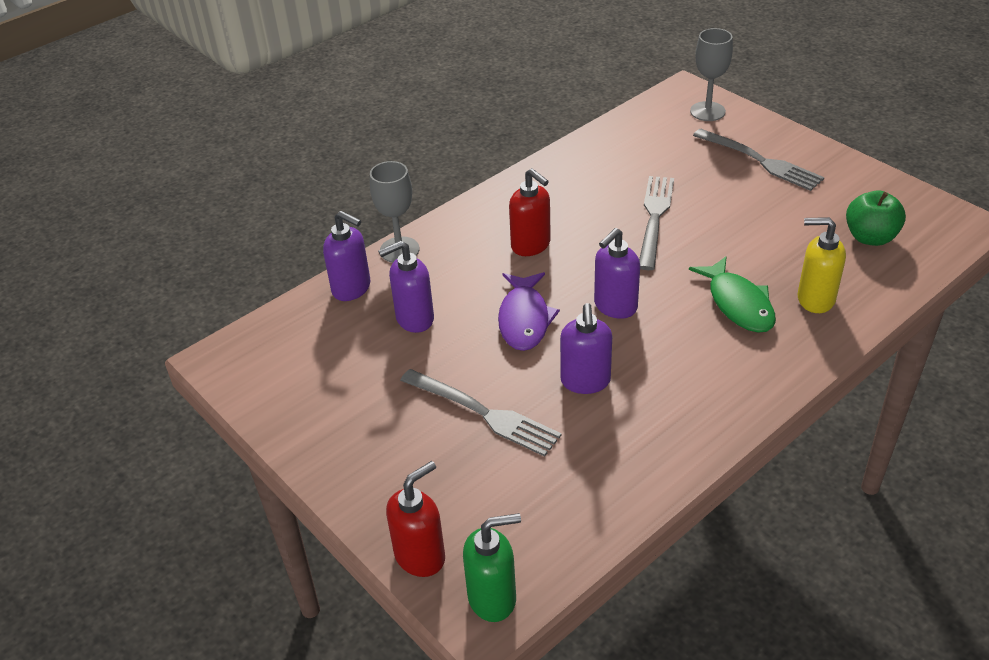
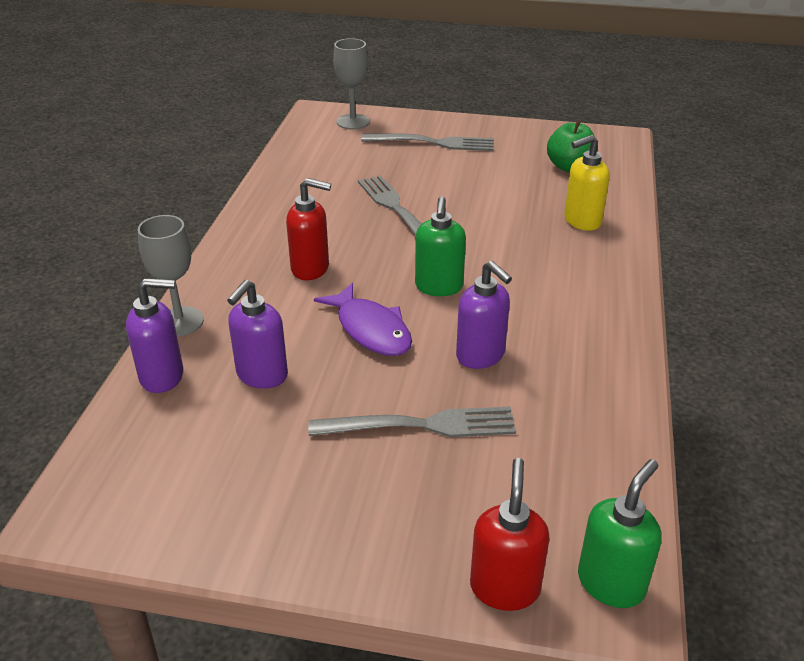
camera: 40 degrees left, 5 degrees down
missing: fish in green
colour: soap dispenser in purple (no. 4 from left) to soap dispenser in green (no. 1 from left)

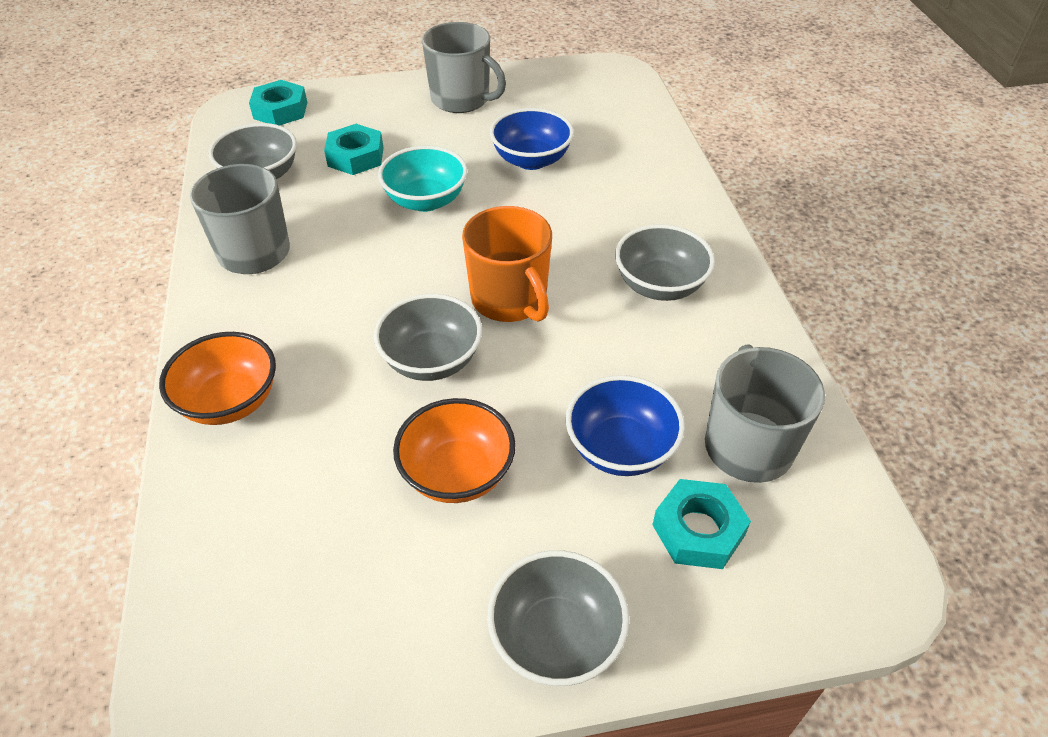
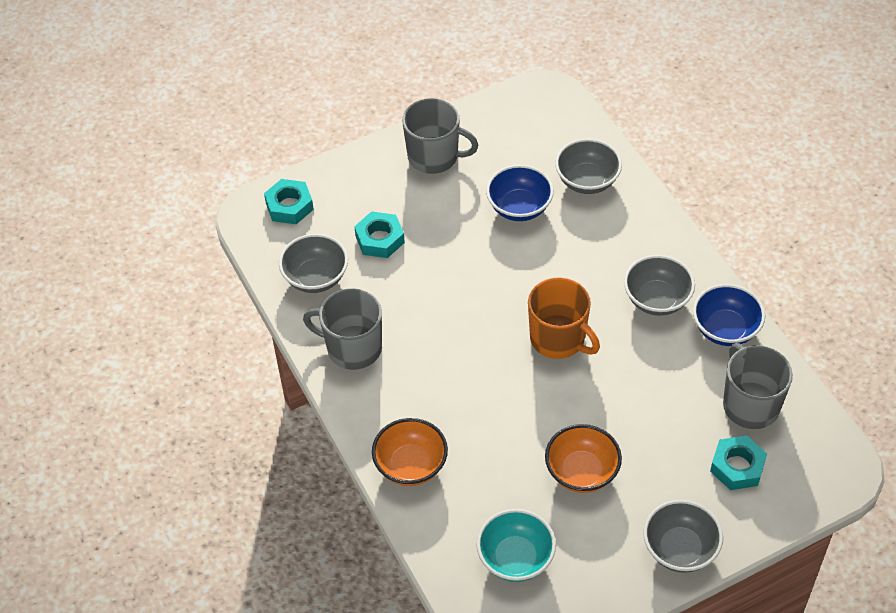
camera: 15 degrees left, 5 degrees up
relocated: bowl in turquoise; bowl in grey (no. 2 from left); bowl in blue (no. 2 from left)

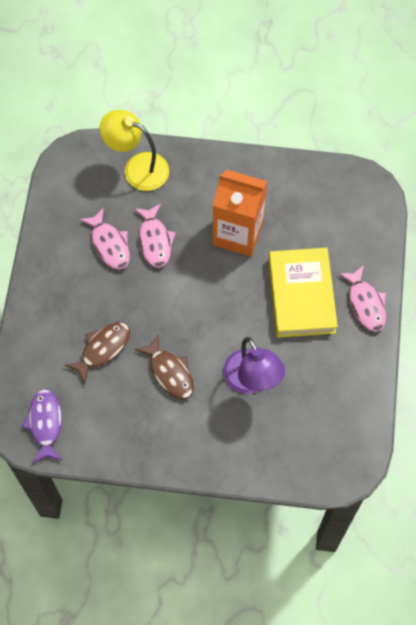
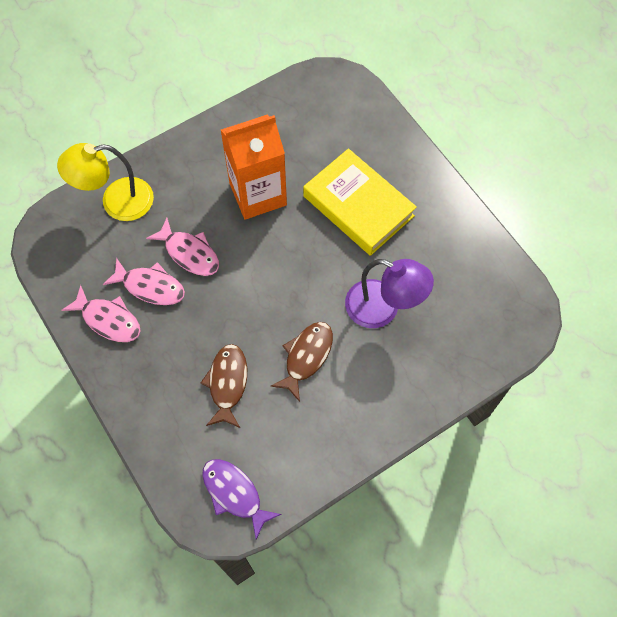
camera: 40 degrees left, 0 degrees up
relocated: fish in pink (no. 3 from left in the first image) to fish in pink (no. 1 from left)
spun: fish in brown (no. 2 from left) 75 degrees counterclockwise

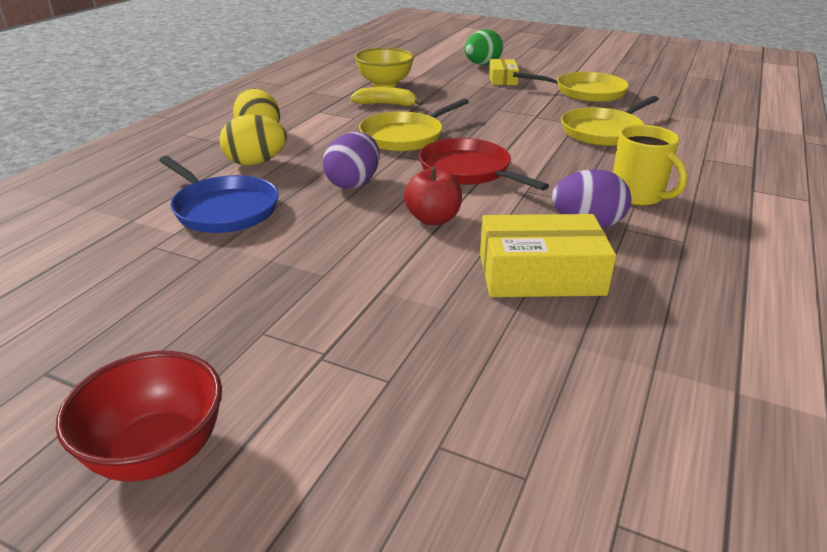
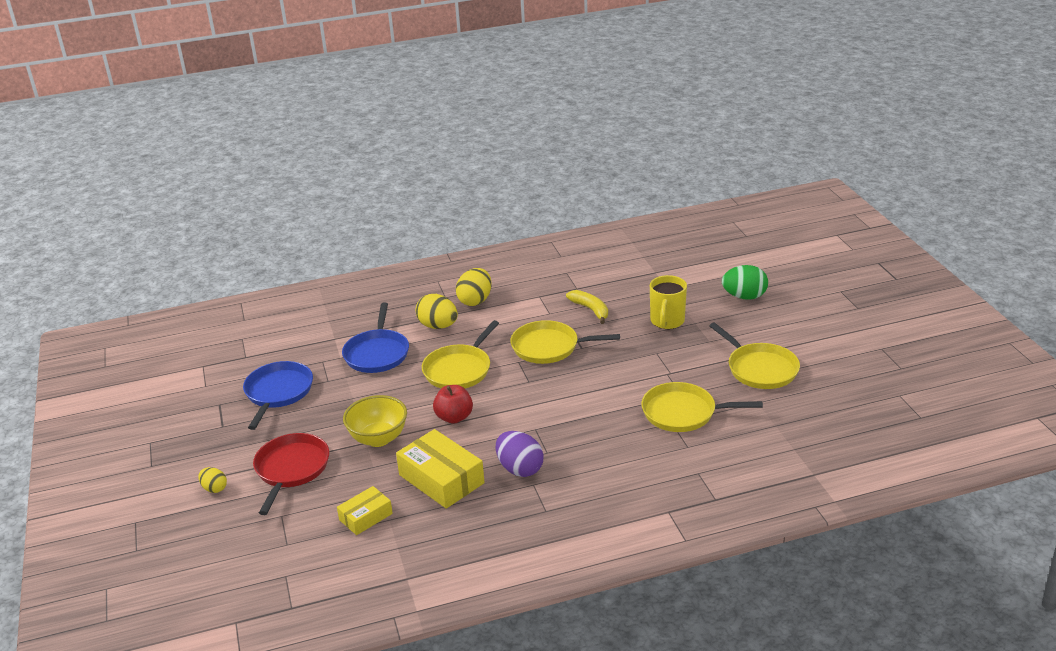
camera: 50 degrees right, 0 degrees up
missing: bowl in red
appeared: pan in blue (no. 1 from left); egg in yellow (no. 1 from left)
relocated: bowl in yellow; box in yellow (no. 1 from left); mug in yellow; pan in red
exchanged: egg in purple (no. 1 from left) to pan in yellow (no. 1 from left)

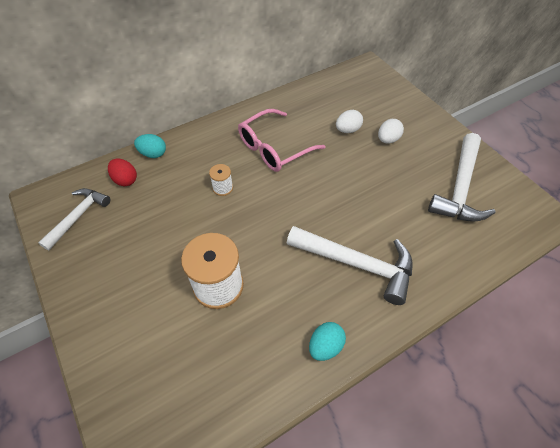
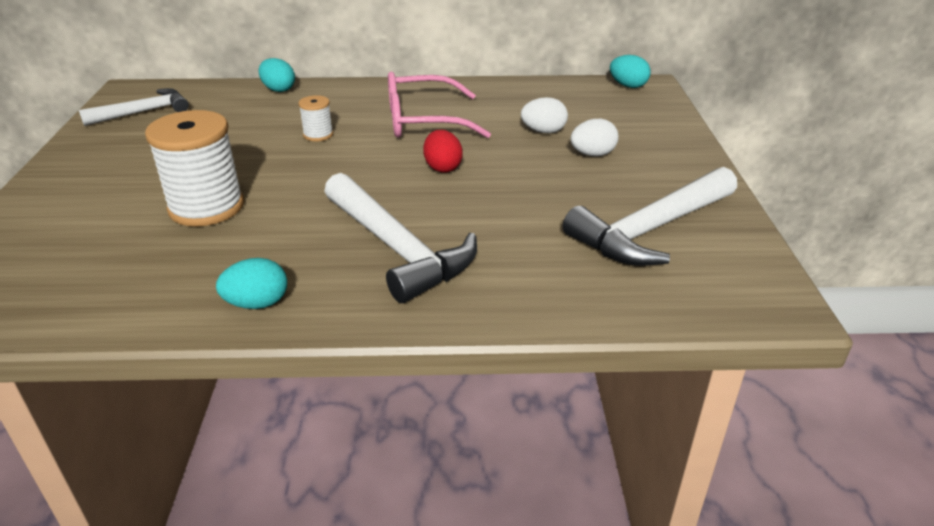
camera: 30 degrees right, 20 degrees down
appeared: egg in turquoise (no. 3 from left)
relocated: egg in red

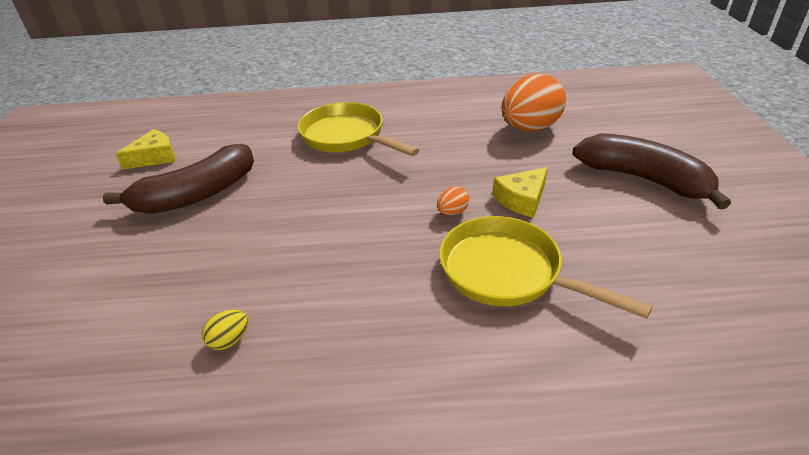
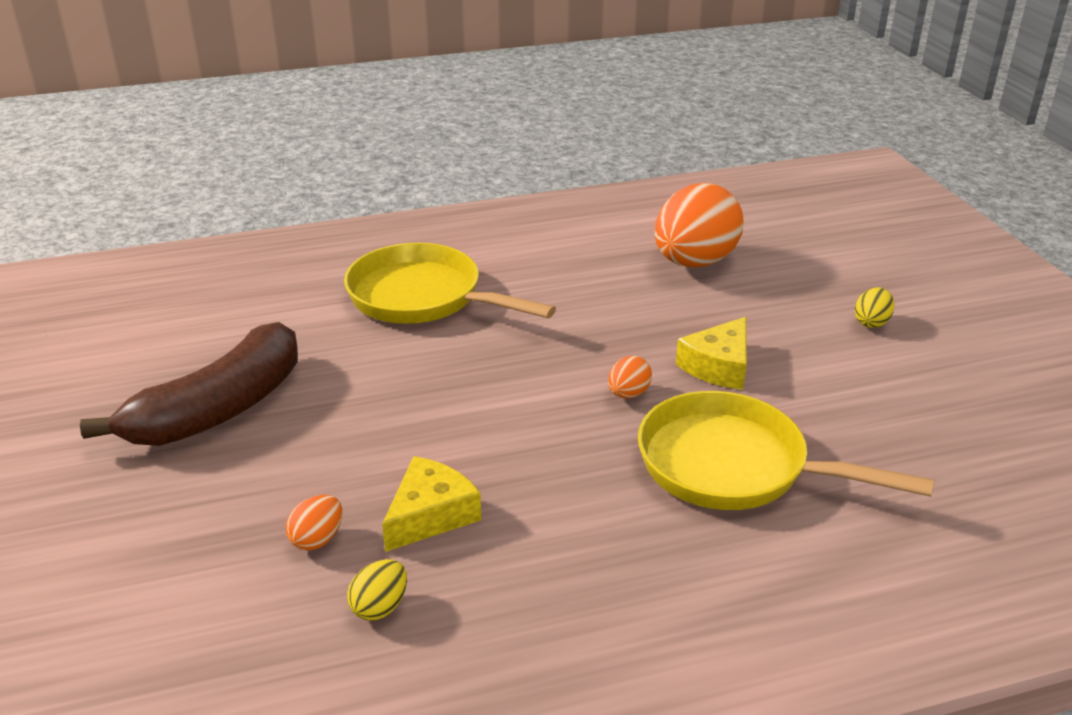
camera: 15 degrees left, 5 degrees down
appeared: egg in orange (no. 1 from left)
relocated: cheese in yellow (no. 1 from left)
exchanged: banana in brown (no. 2 from left) to egg in yellow (no. 2 from left)

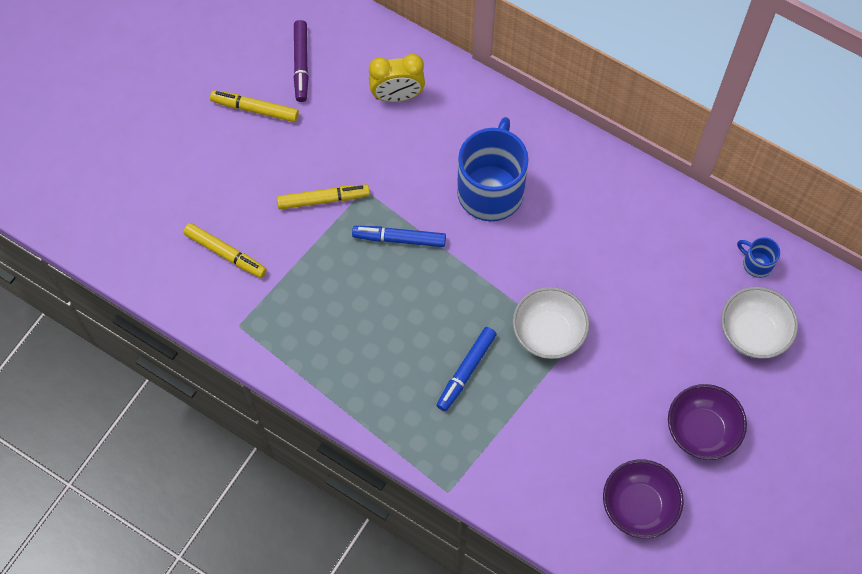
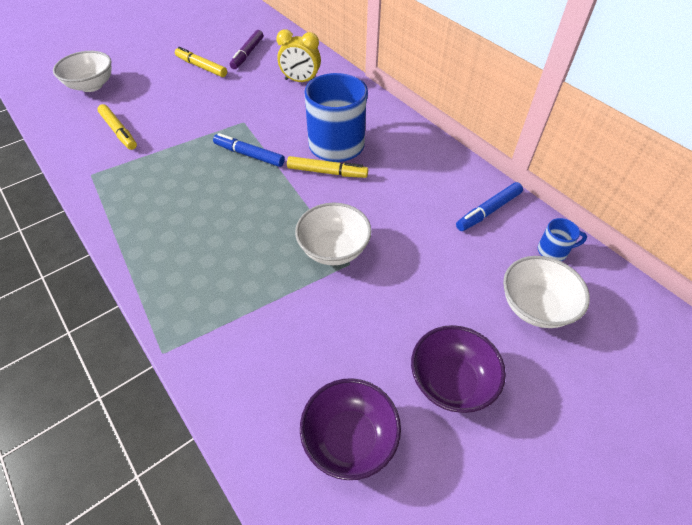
camera: 20 degrees right, 15 degrees down
appeared: bowl in white (no. 1 from left)
relocated: marker in yellow (no. 3 from left); marker in blue (no. 2 from left)
spun: mug in blue (no. 2 from left) 120 degrees clockwise

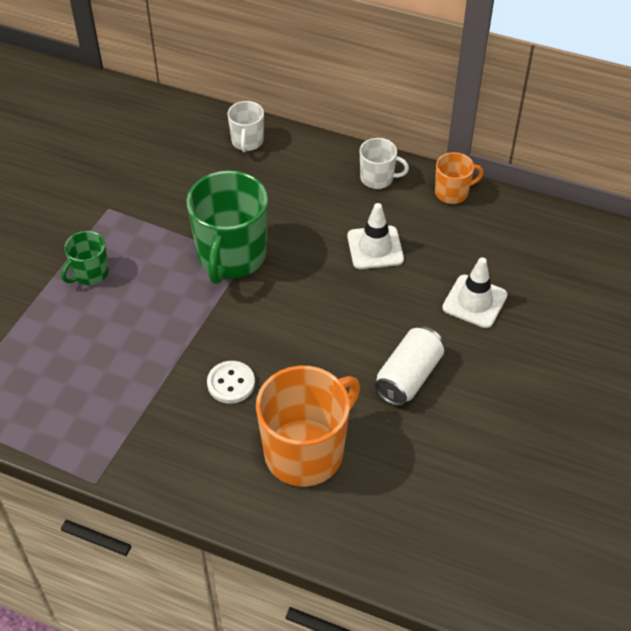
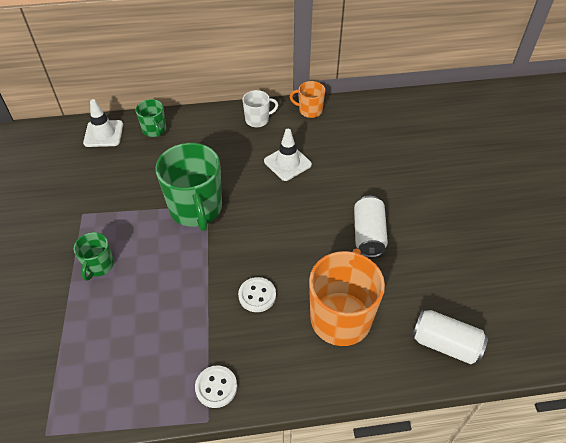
camera: 30 degrees left, 0 degrees up
appeared: can in white (no. 2 from left); button in white (no. 1 from left)
relocated: traffic cone in white (no. 2 from left in the first image) to traffic cone in white (no. 1 from left)
colour: mug in white (no. 1 from left) to mug in green (no. 2 from left)
spun: mug in orange (no. 2 from left in the first image) 120 degrees counterclockwise

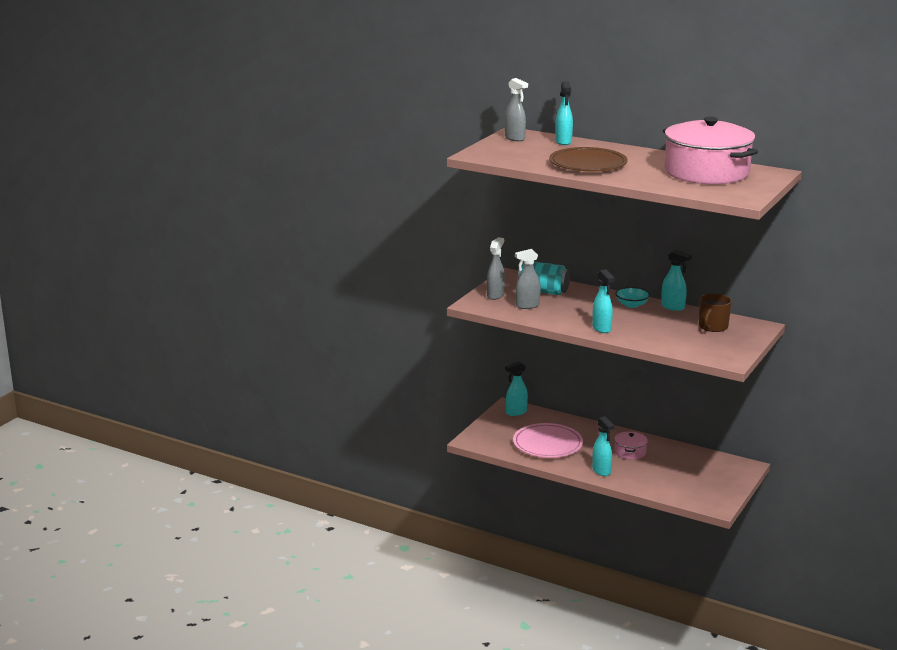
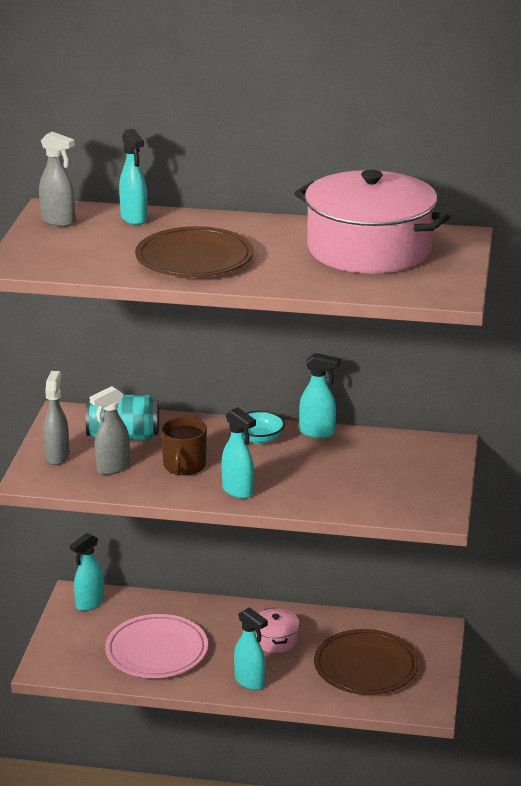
camera: 20 degrees left, 5 degrees up
appeared: plate in brown (no. 2 from left)
relocated: mug in brown

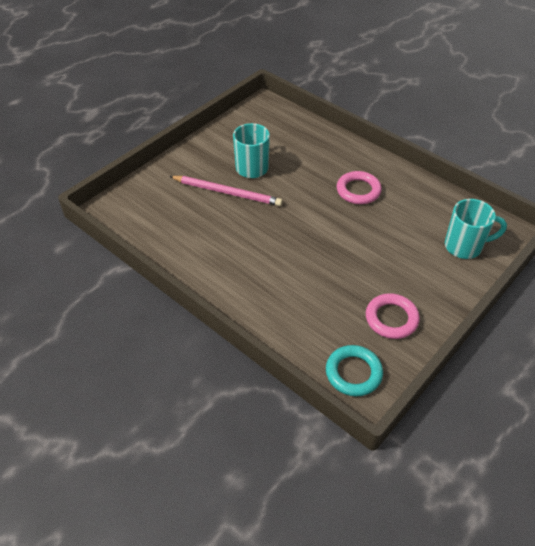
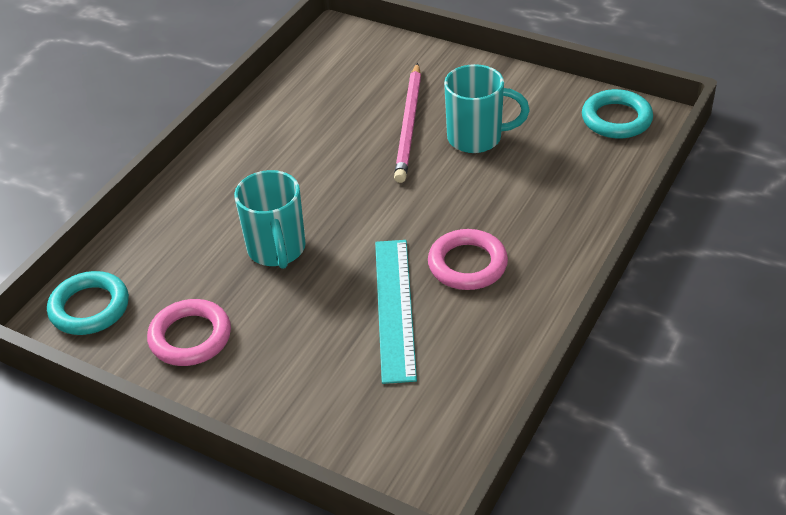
camera: 80 degrees right, 5 degrees down
appeared: ring in turquoise (no. 2 from left); ruler in turquoise
relocated: mug in turquoise (no. 2 from left in the first image) to mug in turquoise (no. 1 from left)

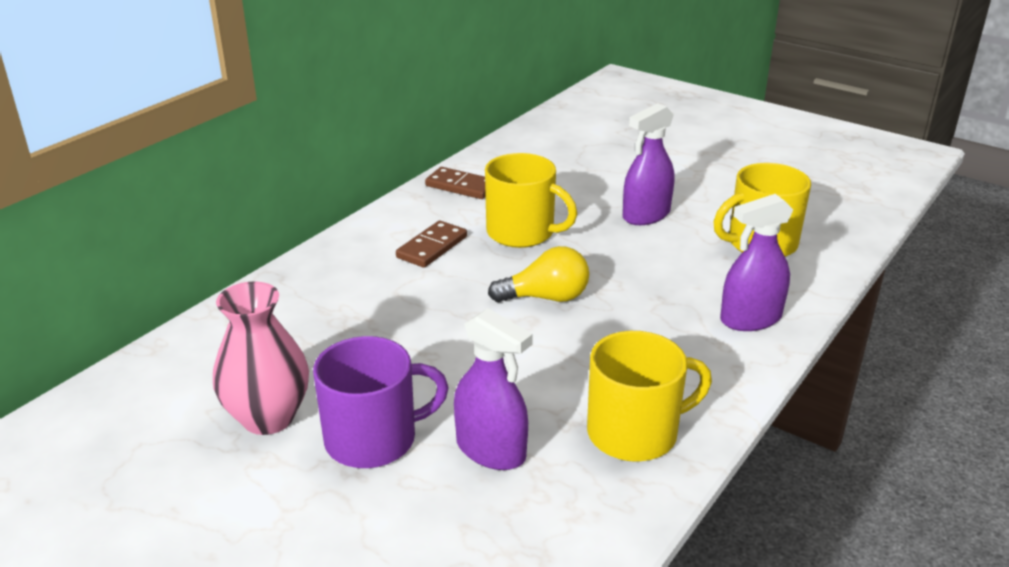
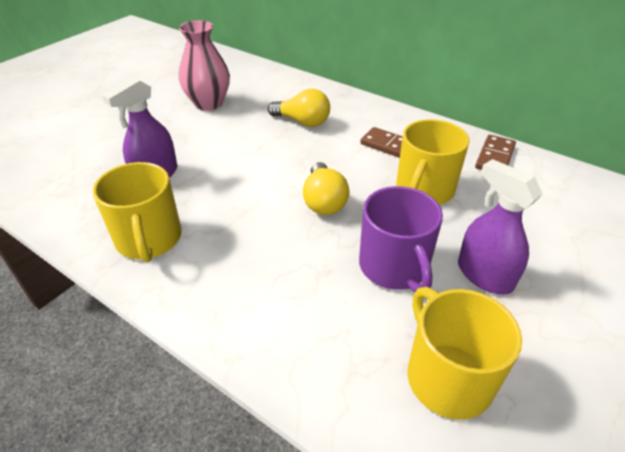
camera: 90 degrees right, 10 degrees up
missing: spray bottle in purple (no. 3 from left)
appeared: light bulb in yellow (no. 1 from left)
relocated: mug in purple

